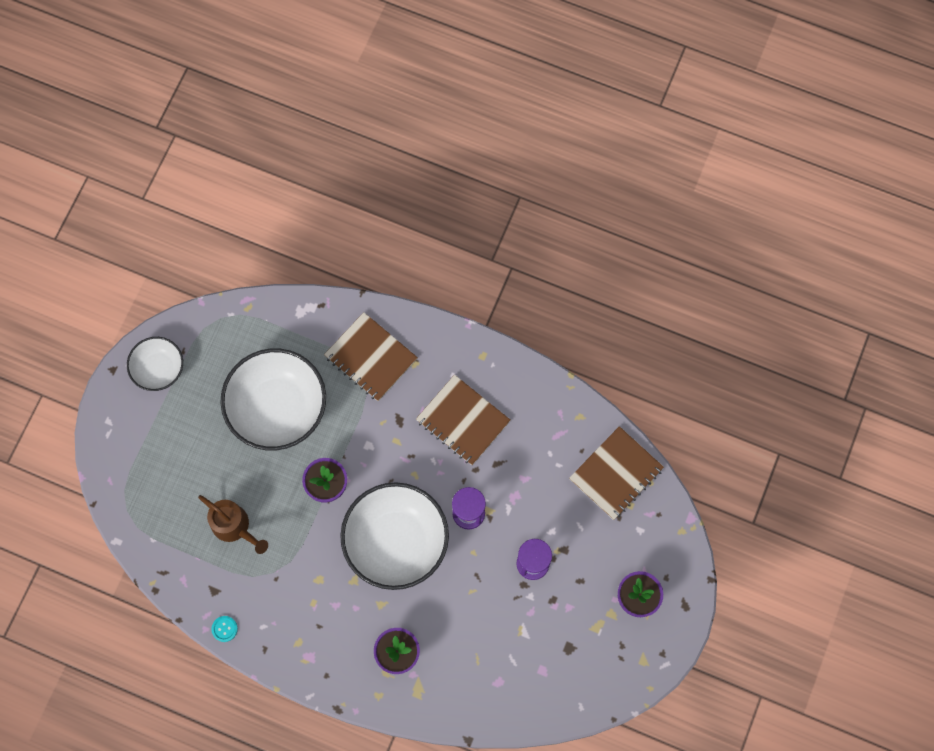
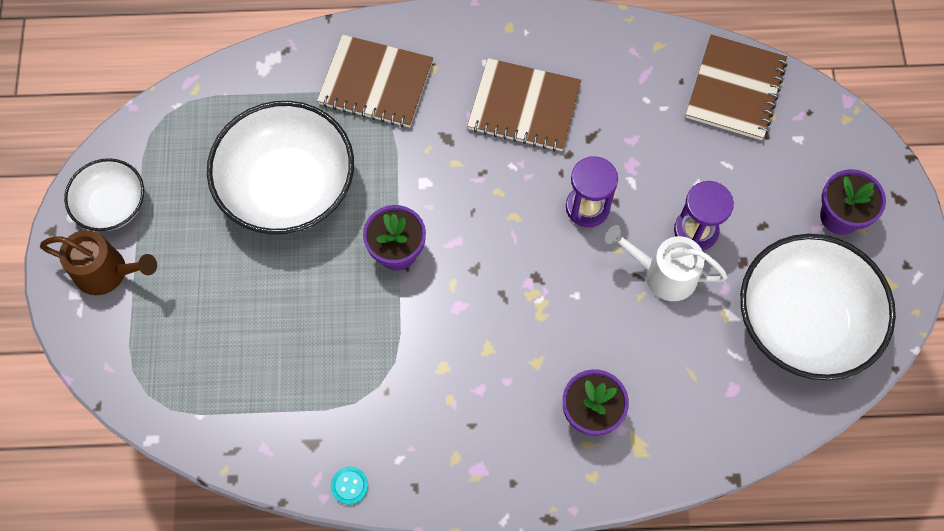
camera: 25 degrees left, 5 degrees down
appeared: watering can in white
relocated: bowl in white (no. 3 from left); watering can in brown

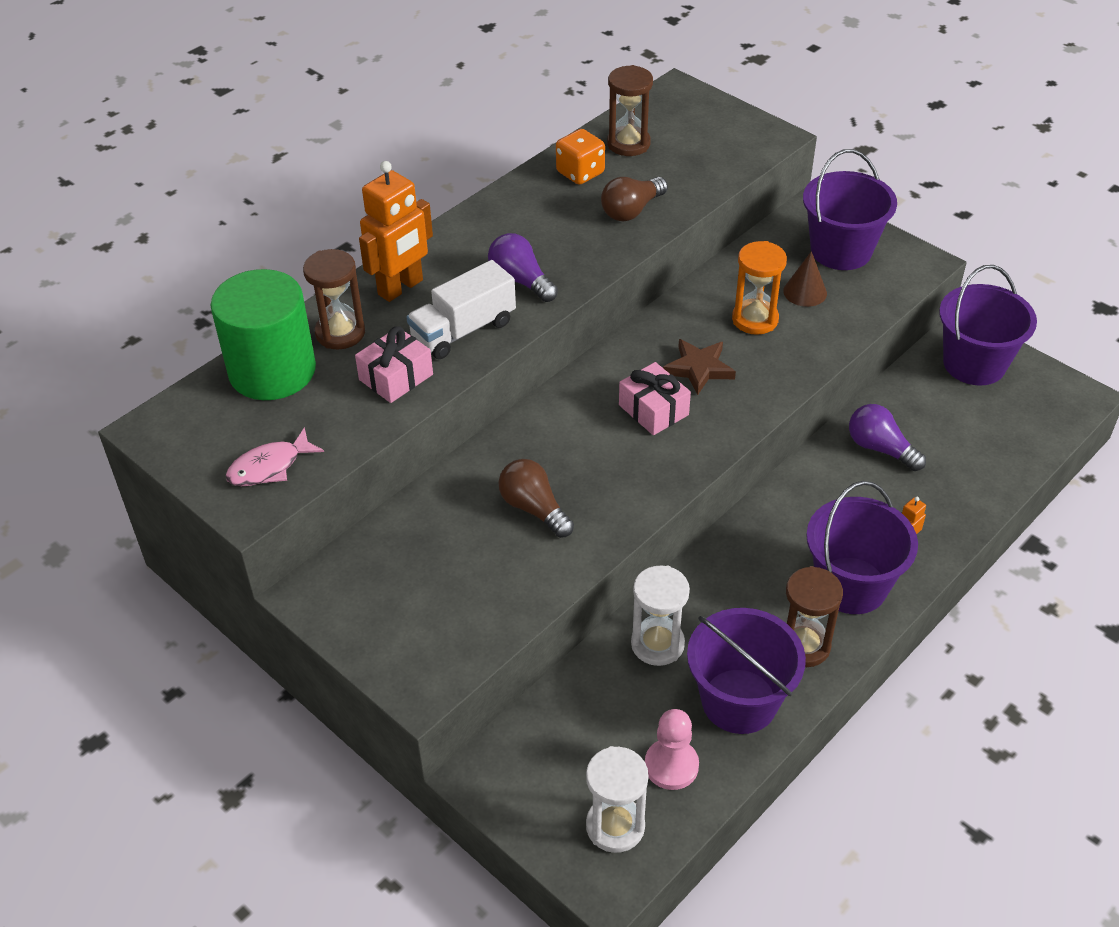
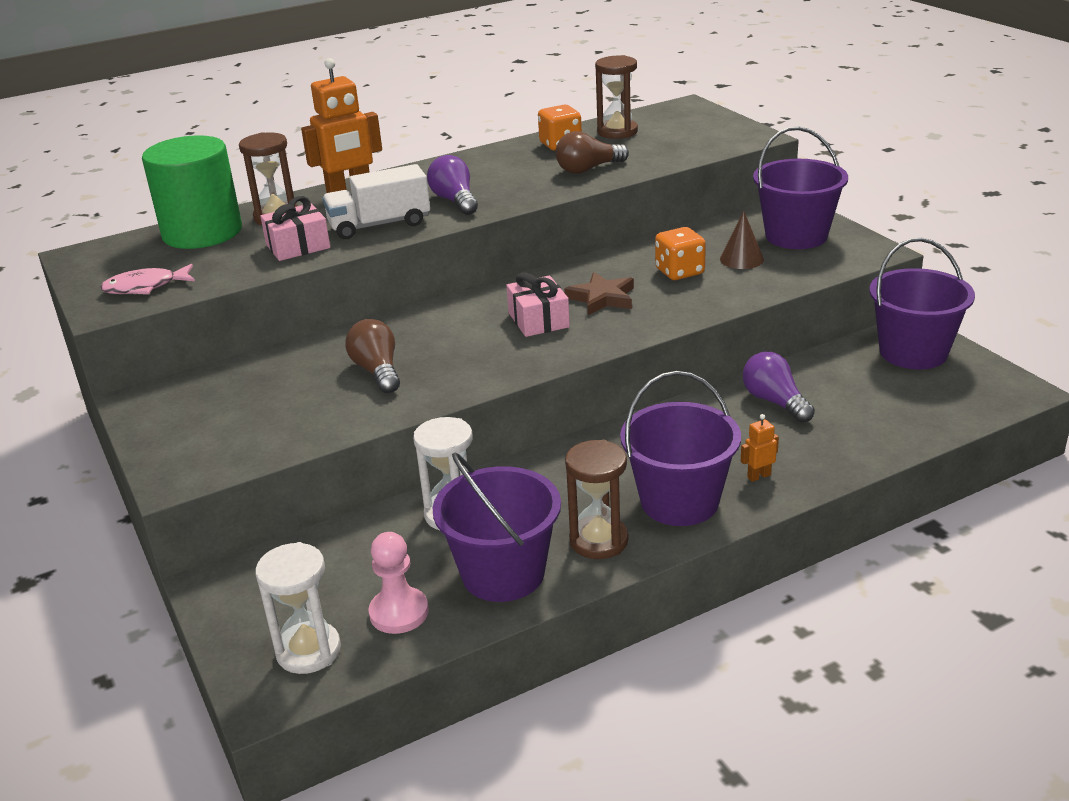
camera: 20 degrees right, 15 degrees down
exchanged: hourglass in orange to dice in orange (no. 2 from left)

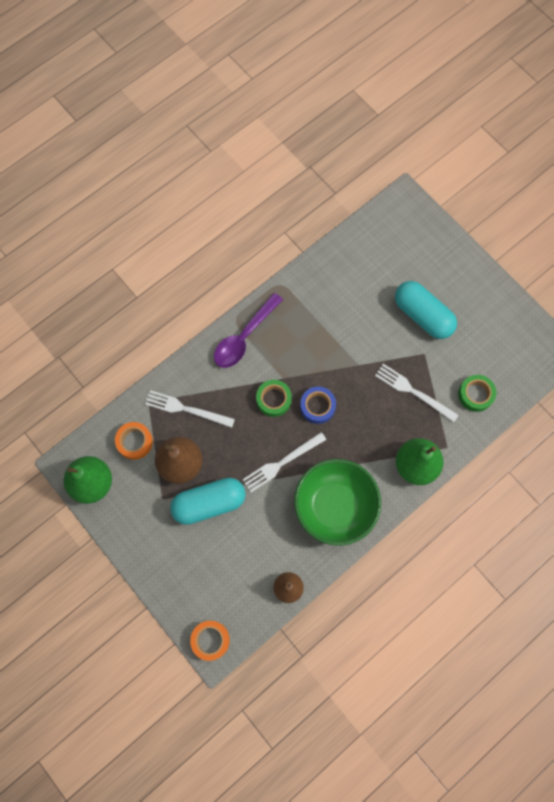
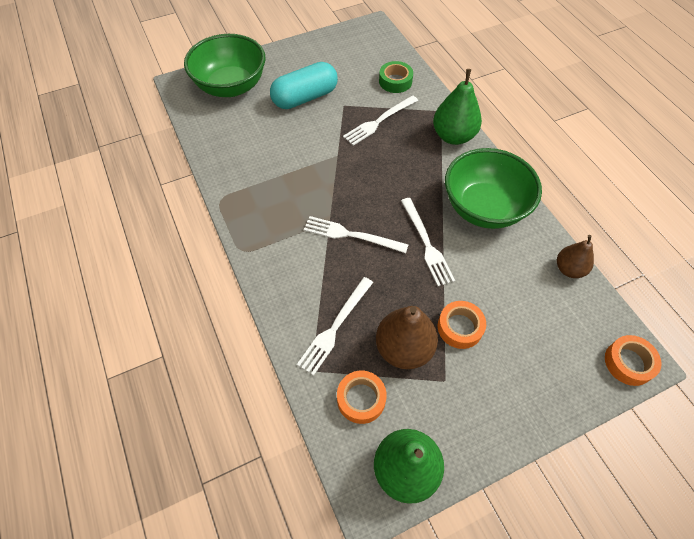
camera: 75 degrees left, 15 degrees down
missing: spoon in purple; tape in blue
appeared: bowl in green (no. 1 from left)
exchanged: tape in green (no. 1 from left) to fork in white (no. 2 from left); capsule in turquoise (no. 1 from left) to tape in orange (no. 2 from left)

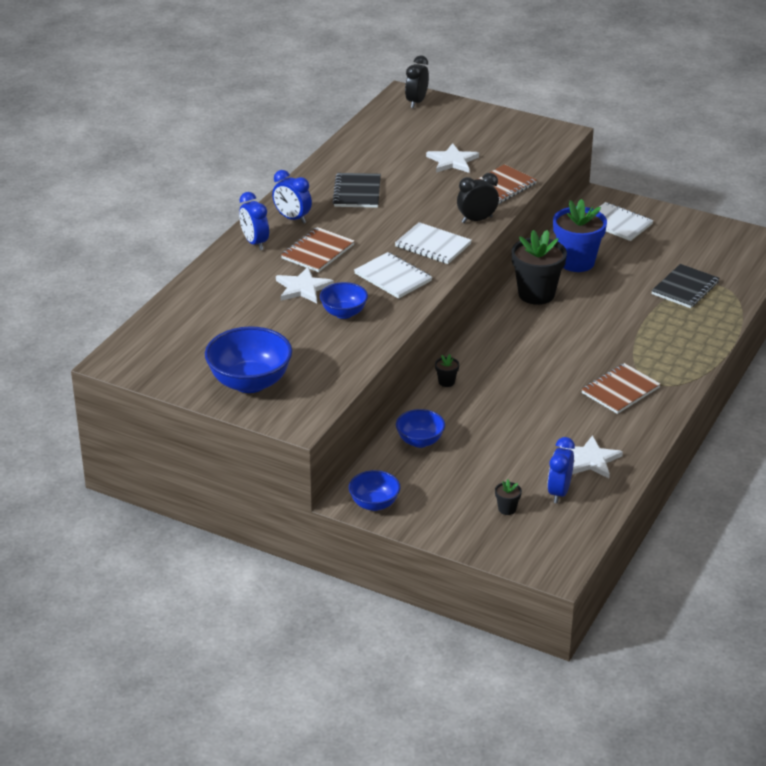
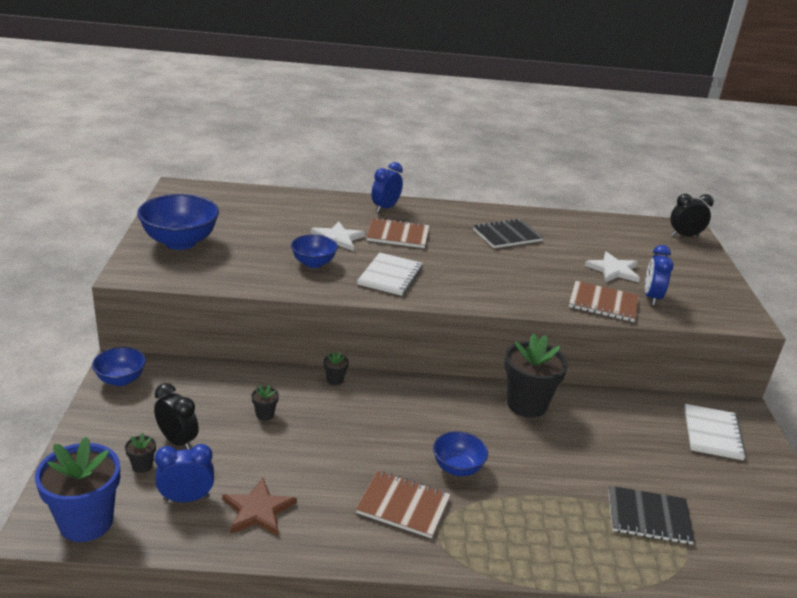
camera: 60 degrees right, 5 degrees down
missing: notebook in white (no. 2 from left)
appeared: flower pot in black (no. 2 from left)
relocated: clock in blue (no. 2 from left in the first image) to clock in blue (no. 3 from left); clock in black (no. 2 from left in the first image) to clock in black (no. 1 from left); flower pot in blue; bowl in blue (no. 4 from left)
colour: star in white (no. 3 from left) to star in brown

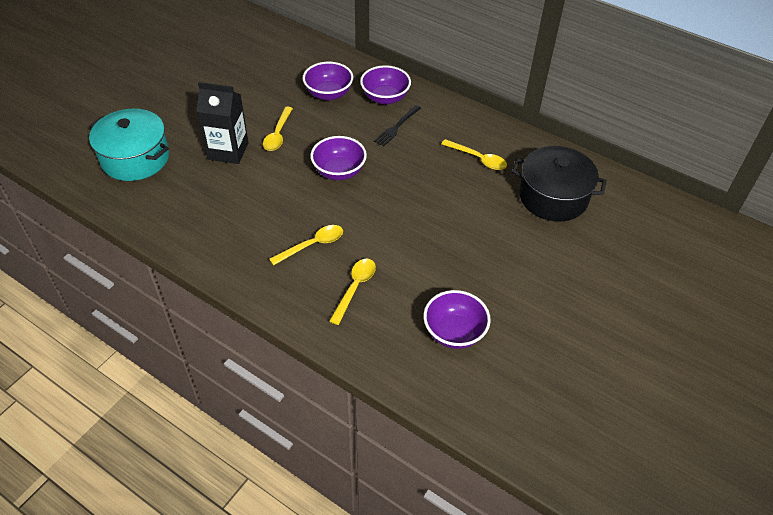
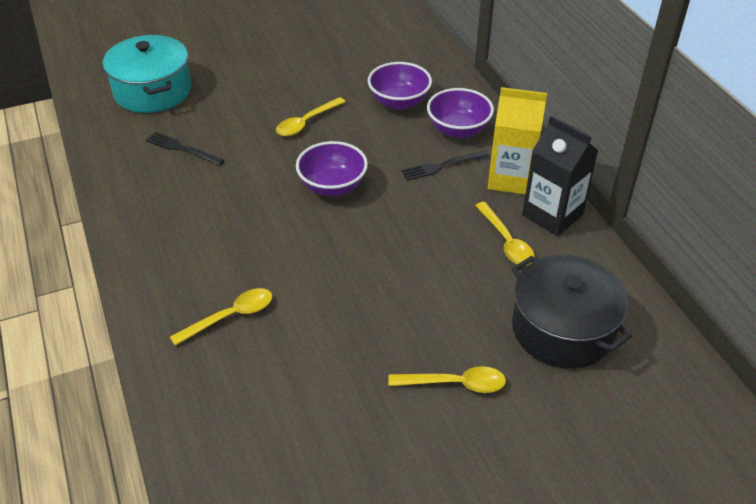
camera: 35 degrees right, 5 degrees down
missing: bowl in purple (no. 4 from left)
appeared: carton in yellow; fork in black (no. 1 from left)
relocated: carton in black; spoon in yellow (no. 2 from left in the first image) to spoon in yellow (no. 3 from left)

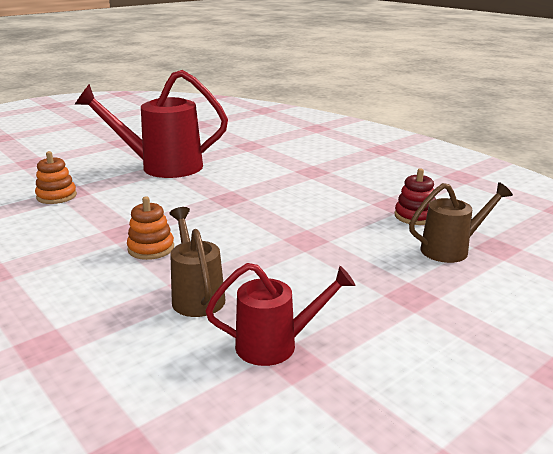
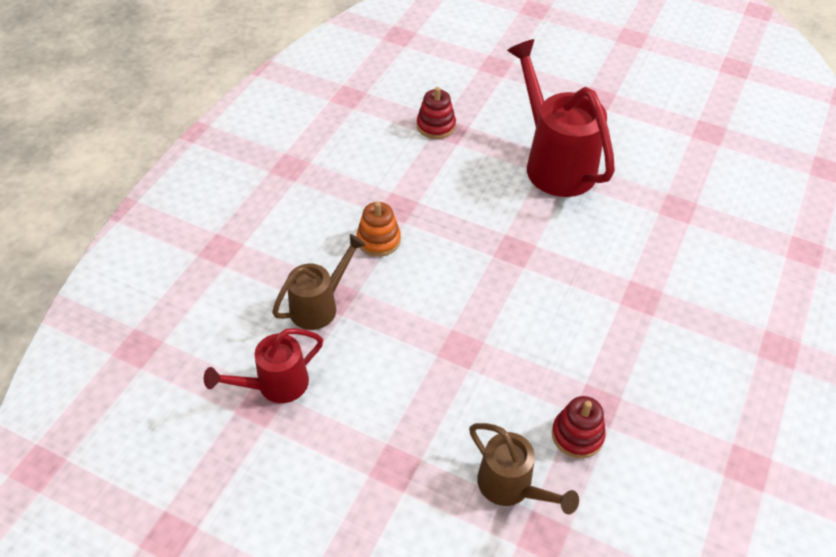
camera: 65 degrees right, 25 degrees up
colour: stacking toy in orange (no. 1 from left) to stacking toy in red (no. 1 from left)
spun: watering can in red (no. 2 from left in the first image) 90 degrees clockwise

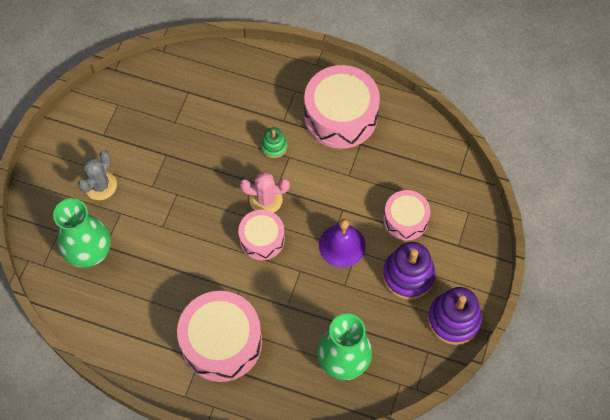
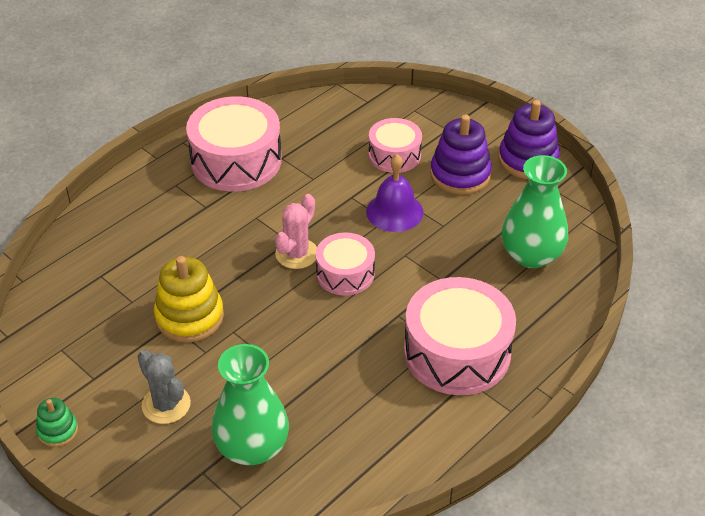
camera: 65 degrees left, 20 degrees down
appeared: stacking toy in yellow
relocated: stacking toy in green

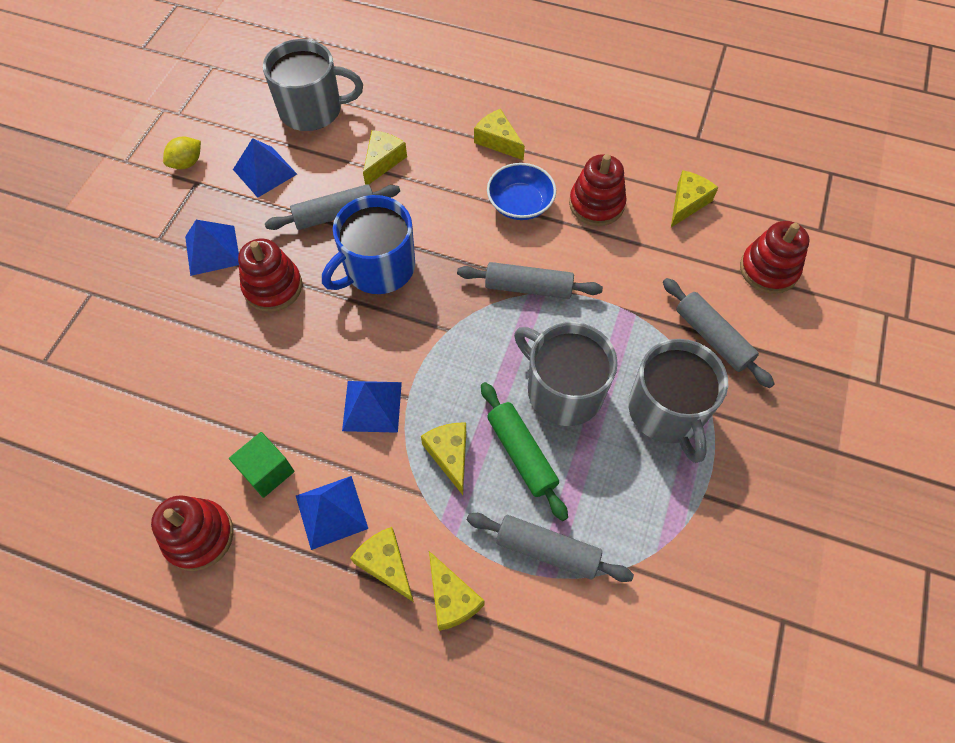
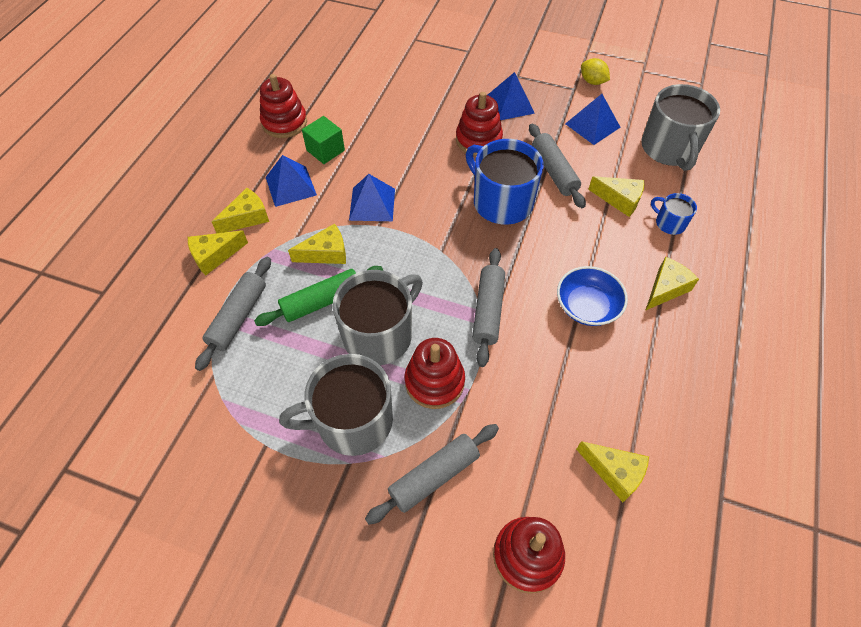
camera: 90 degrees right, 5 degrees down
appeared: mug in blue (no. 2 from left)
relocated: stacking toy in red (no. 3 from left in the first image) to stacking toy in red (no. 2 from left)

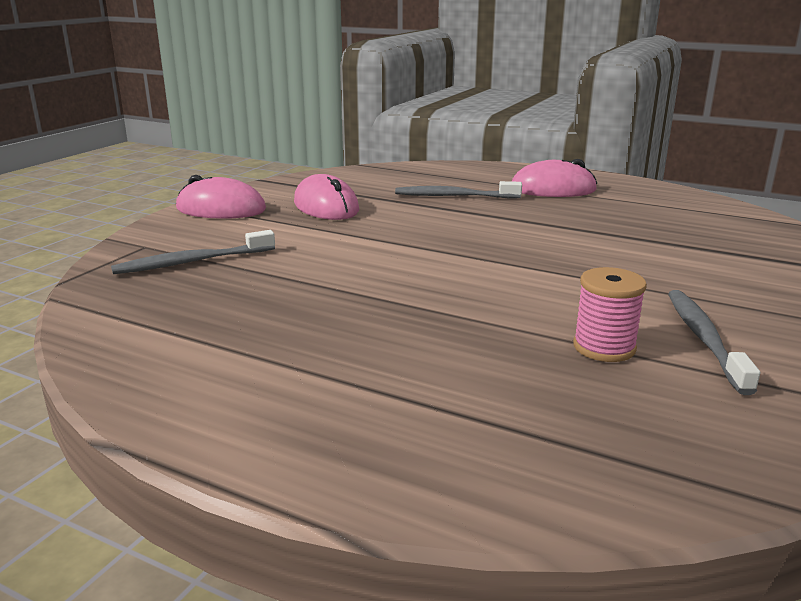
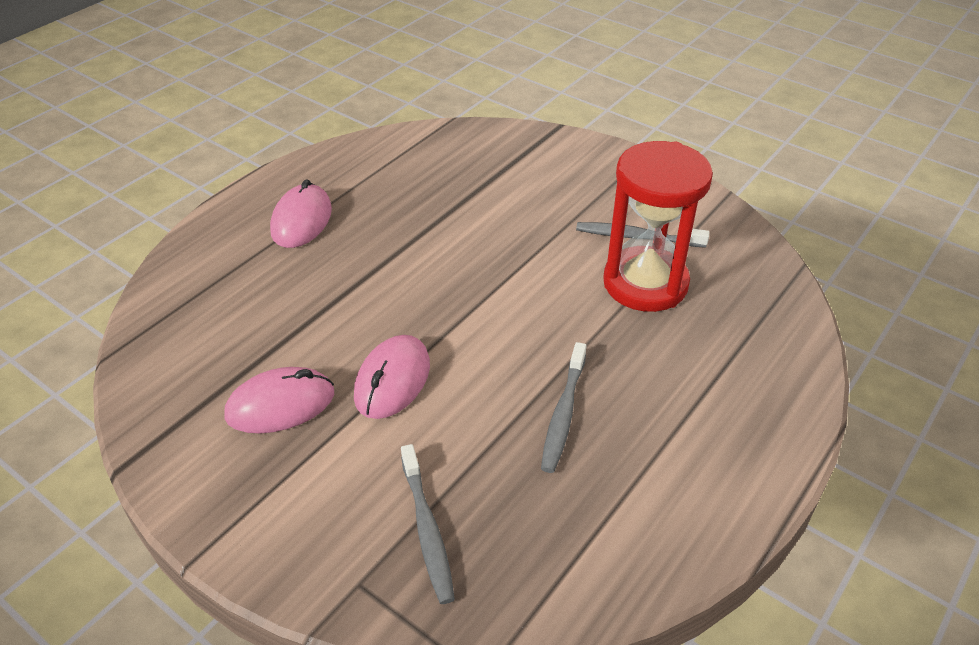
camera: 80 degrees left, 20 degrees up
relocated: mouse in pink (no. 1 from left in the first image) to mouse in pink (no. 3 from left); toothbrush in grey (no. 2 from left)
exchanged: spool in pink to hourglass in red

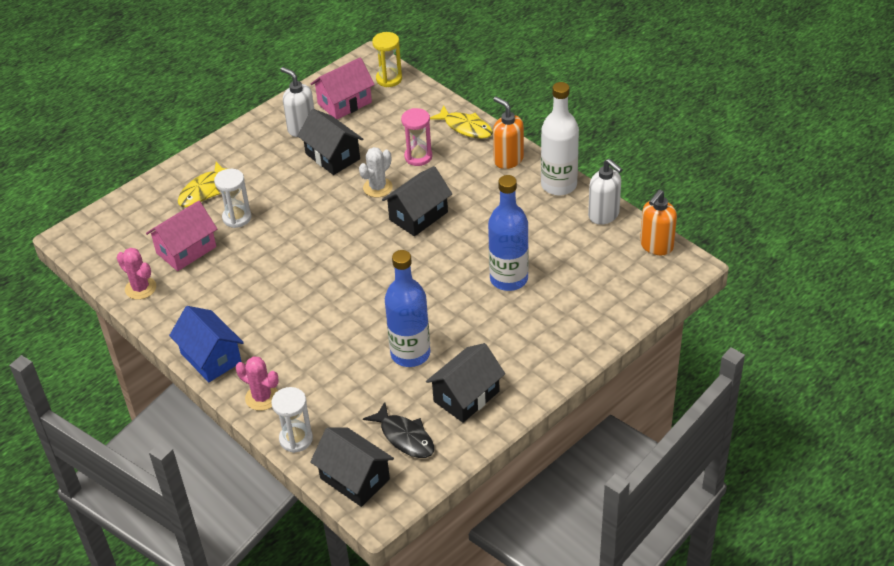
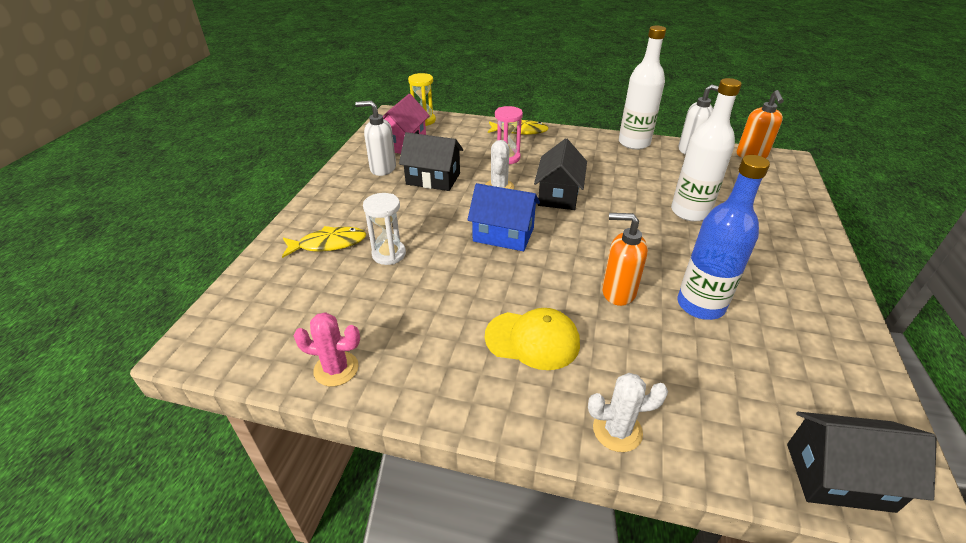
camera: 35 degrees left, 5 degrees down
missing: house in pink (no. 1 from left); house in black (no. 4 from left); hourglass in white (no. 2 from left); fish in black
appeared: cap in yellow
relocated: soap dispenser in orange (no. 1 from left); house in blue
colour: bottle in blue (no. 2 from left) to bottle in white (no. 2 from left); cactus in pink (no. 2 from left) to cactus in white (no. 2 from left)
spun: fish in yellow (no. 1 from left) 105 degrees counterclockwise

